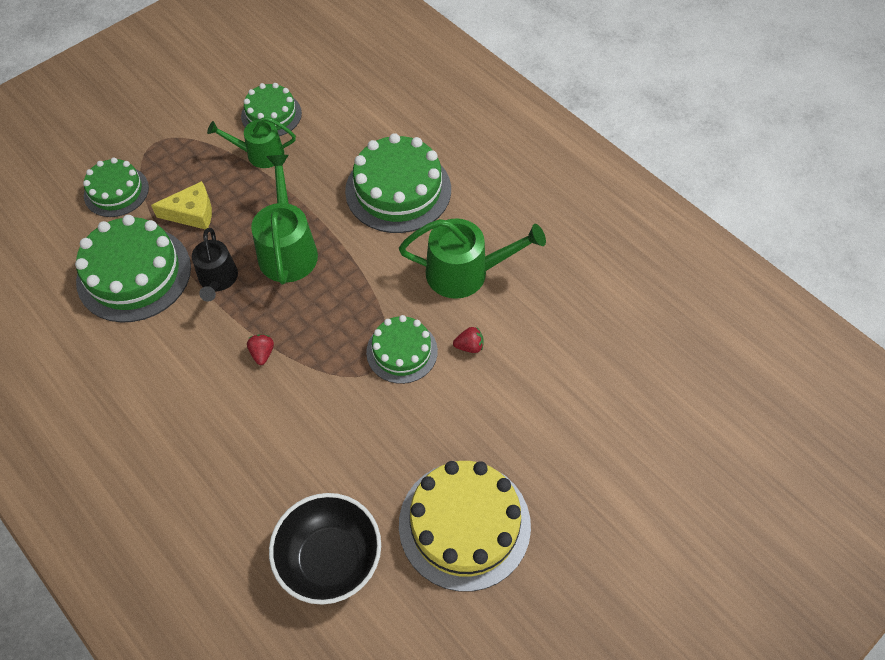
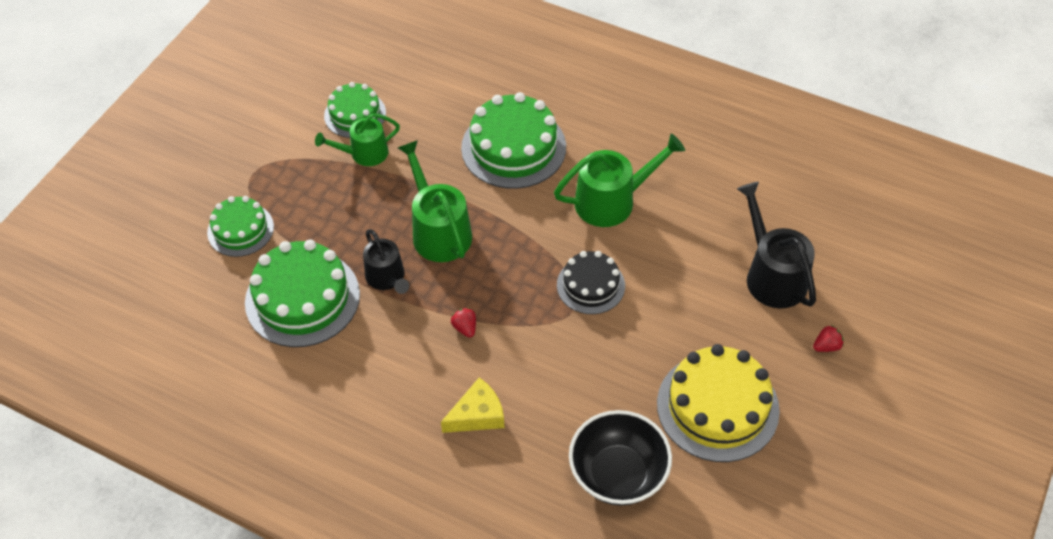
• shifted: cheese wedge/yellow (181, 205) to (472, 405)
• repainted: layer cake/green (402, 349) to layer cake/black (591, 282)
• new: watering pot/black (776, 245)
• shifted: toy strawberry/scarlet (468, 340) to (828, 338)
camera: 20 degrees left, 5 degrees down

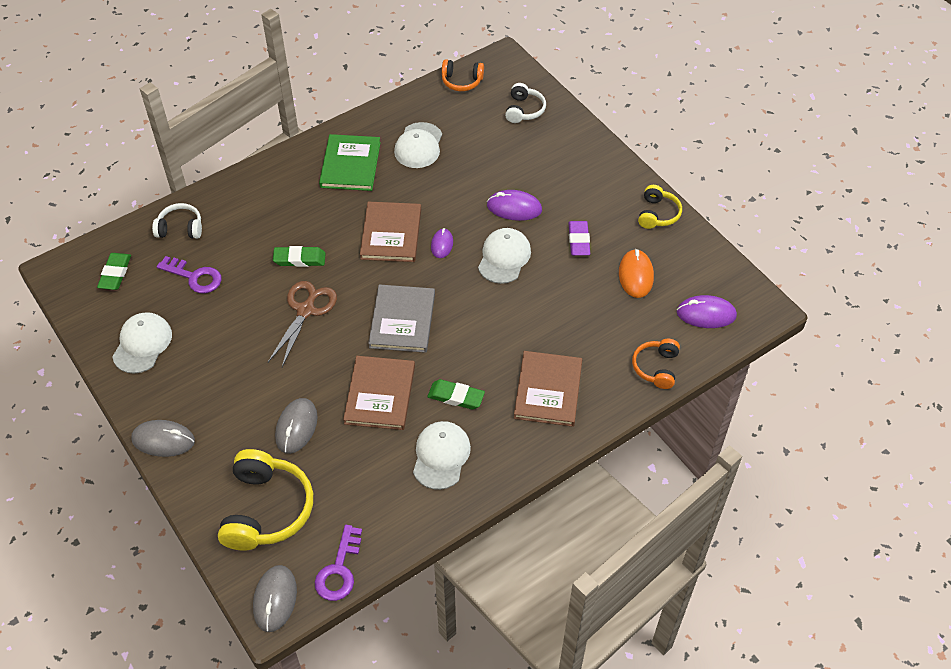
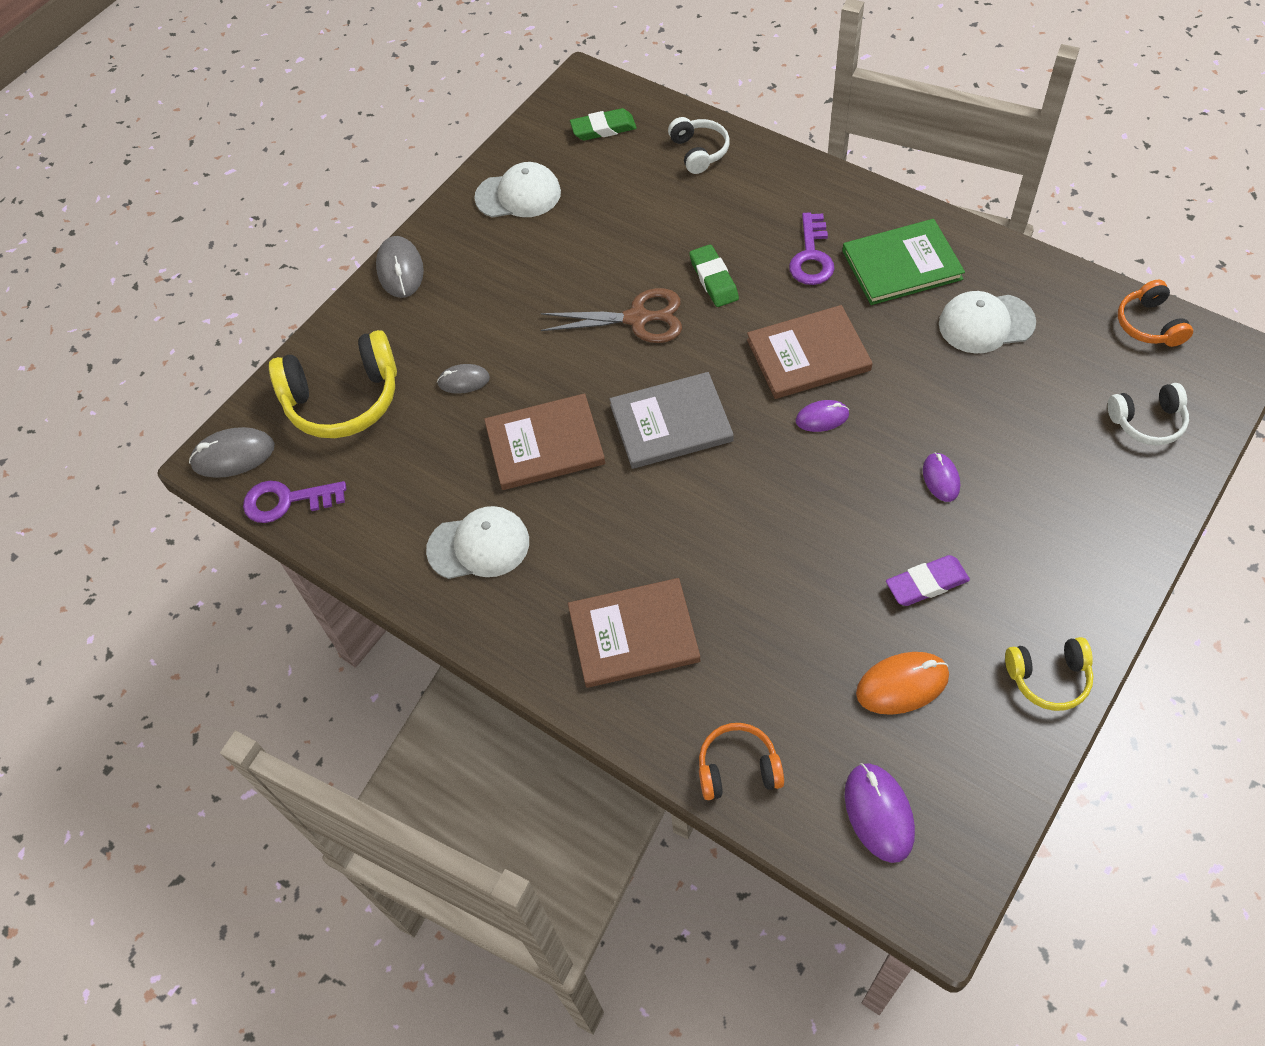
• scaled: computer mouse/gray (296, 426) = (463, 379) x0.64
• shifted: key/purple (189, 274) to (811, 249)
• scaled: computer mouse/purple (514, 205) = (941, 477) x0.64
• gone: gum eraser/green (456, 394)
• gone: baseball cap/pure white (504, 256)
camera: 75 degrees right, 5 degrees up

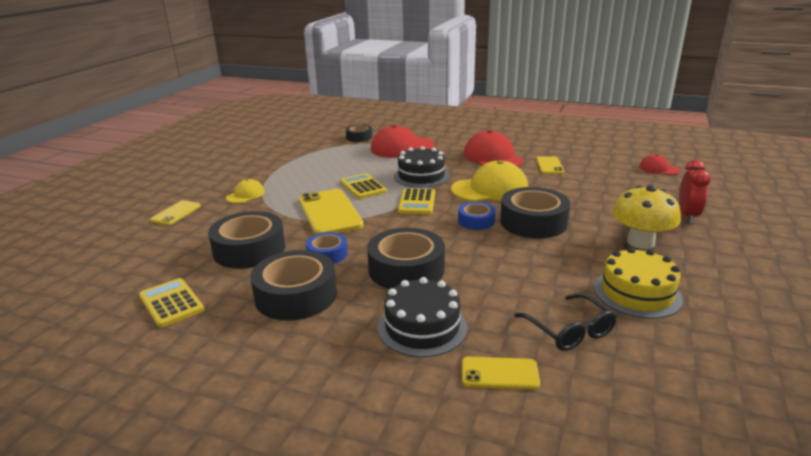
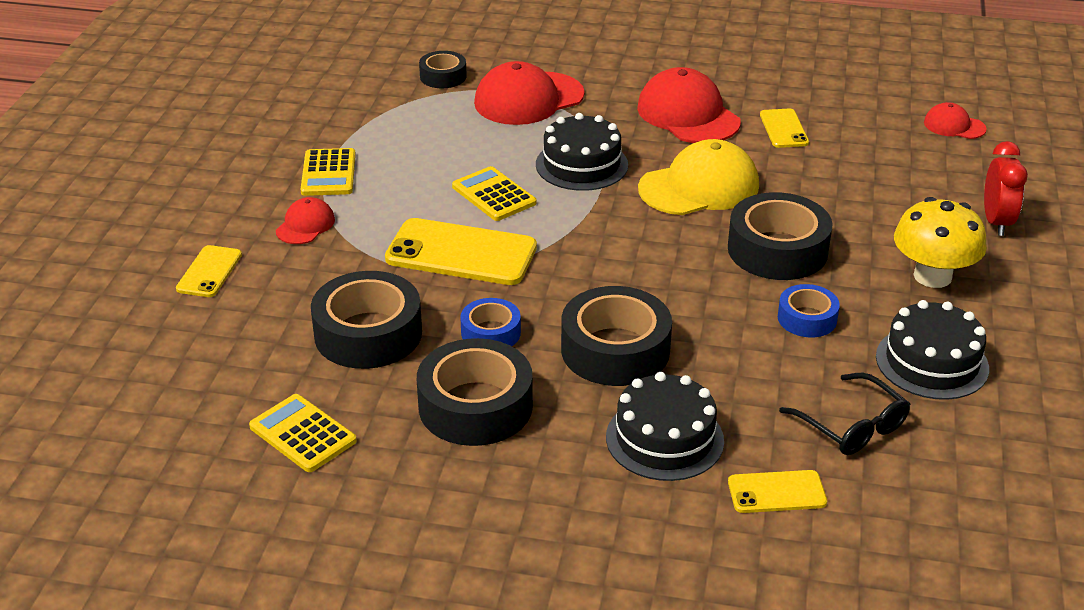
• repainted: baseball cap/yellow (245, 191) to baseball cap/scarlet (305, 220)
• shifted: pocket calculator/yellow (416, 201) to (328, 172)
• rotated: smartphone/yellow (331, 212) = (461, 251) 45 degrees counterclockwise
• shifted: tape/blue (476, 216) to (809, 310)
• repainted: layer cake/yellow (638, 283) to layer cake/black (932, 350)
camera: 10 degrees left, 10 degrees up

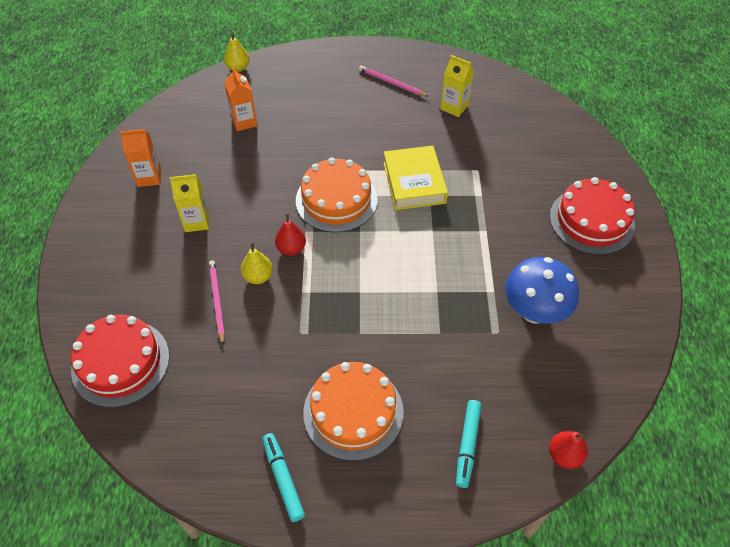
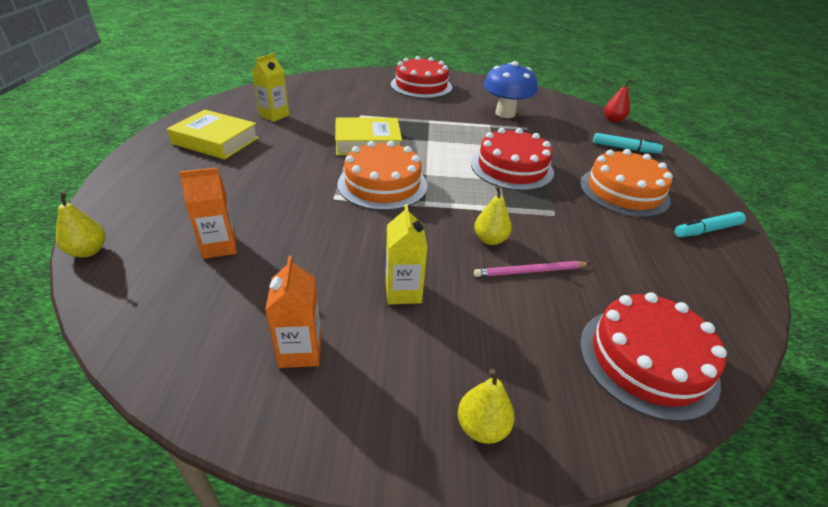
• swapped: wooden pencil/rosy (394, 81) to hardcover/yellow (213, 135)
• new: pear fruit/yellow (486, 406)
• new: layer cake/scarlet (512, 159)
• gone: pear fruit/scarlet (290, 234)
camera: 90 degrees left, 15 degrees down

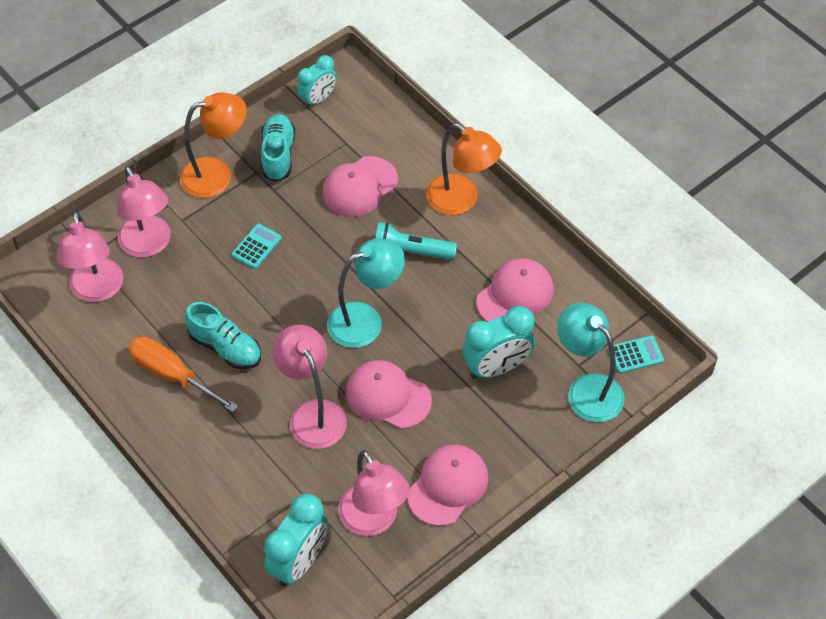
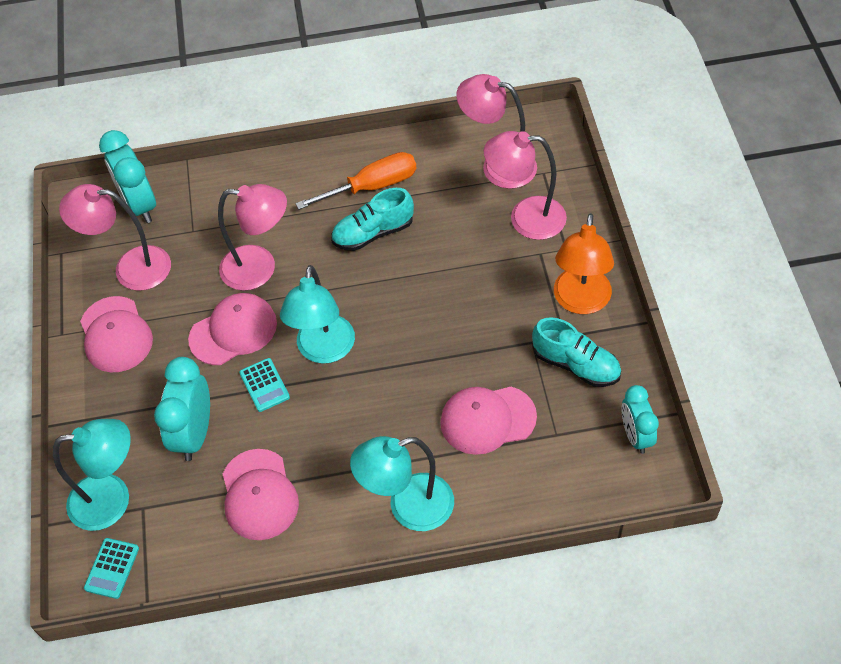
• shifted: pocket calculator/turquoise (257, 246) to (264, 385)
• repainted: reading lamp/orange (464, 169) to reading lamp/turquoise (402, 483)
• rotated: baseball cap/rosy (360, 186) = (488, 421) 90 degrees counterclockwise
• gone: torch/turquoise (416, 241)
camera: 125 degrees right, 0 degrees up

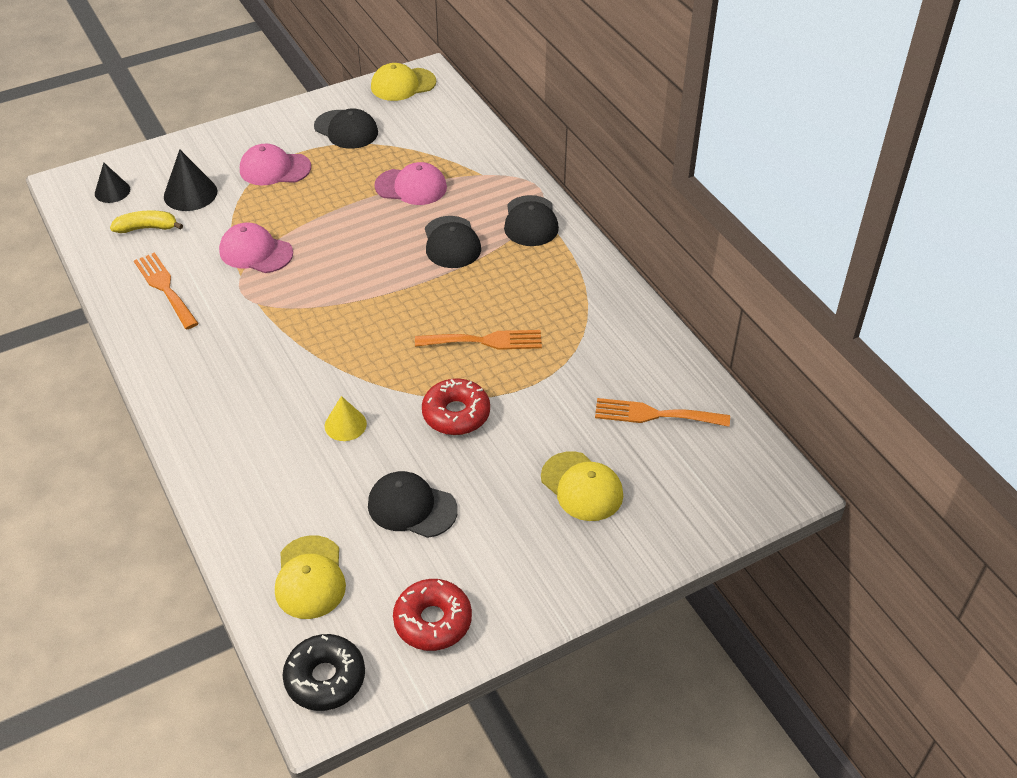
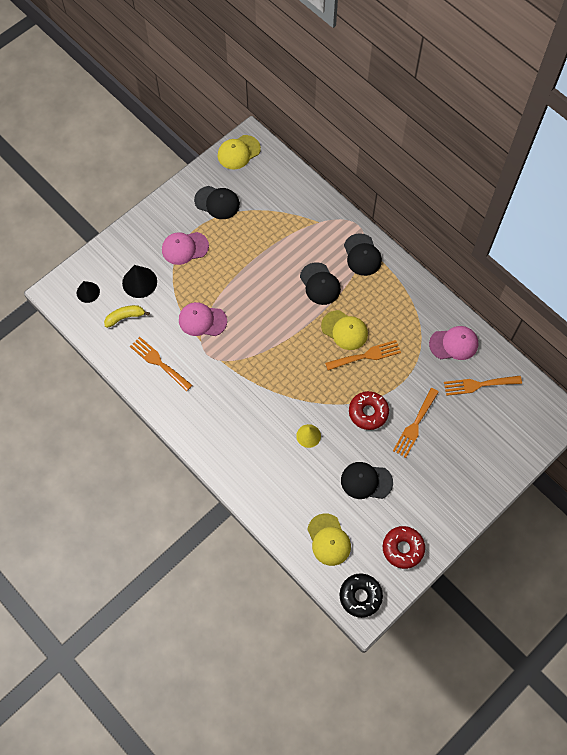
• shifted: baseball cap/yellow (582, 486) to (344, 330)
• new: dinner fork/orange (416, 423)
• shifted: baseball cap/rosy (410, 183) to (453, 343)
camera: 15 degrees left, 20 degrees up

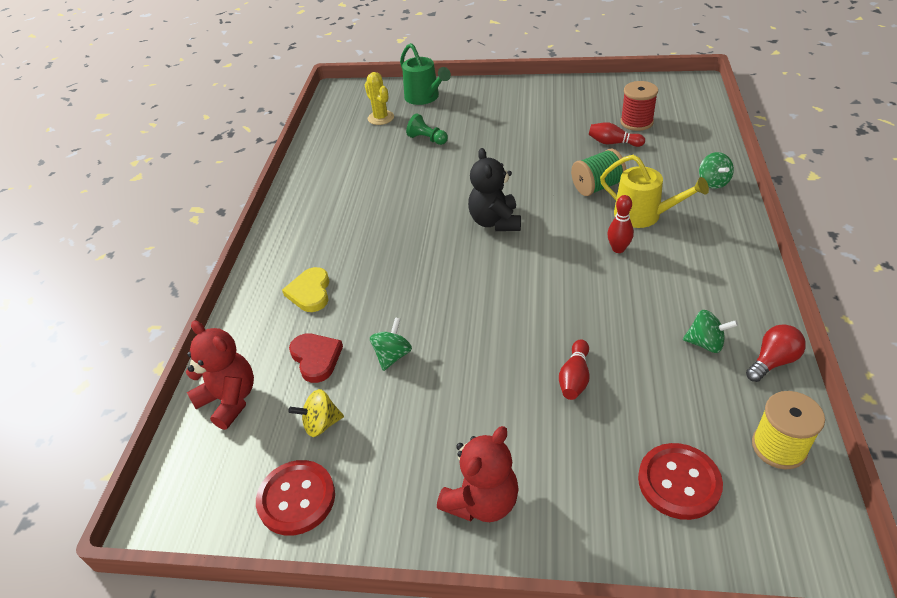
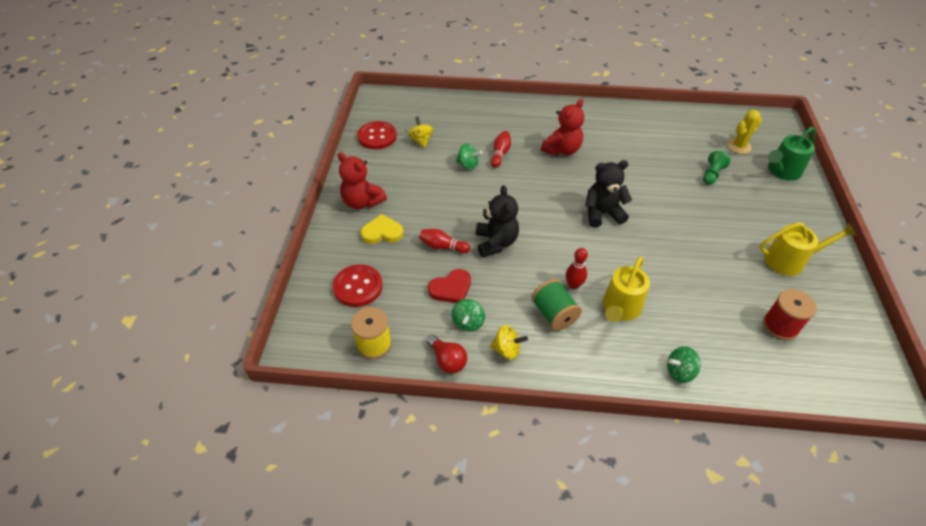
• shifted: heart shape/yellow (306, 289) to (382, 229)
• shifted: heart shape/scarlet (316, 358) to (449, 286)
• new: teddy/black (497, 221)
• new: spinning top/yellow (509, 342)
• shifted: bowling pin/scarlet (617, 134) to (501, 149)
• shifted: reel of thread/green (598, 172) to (556, 305)
• shifted: teddy/scarlet (220, 375) to (562, 127)
• new: watering pot/yellow (808, 249)
camera: 85 degrees right, 5 degrees up

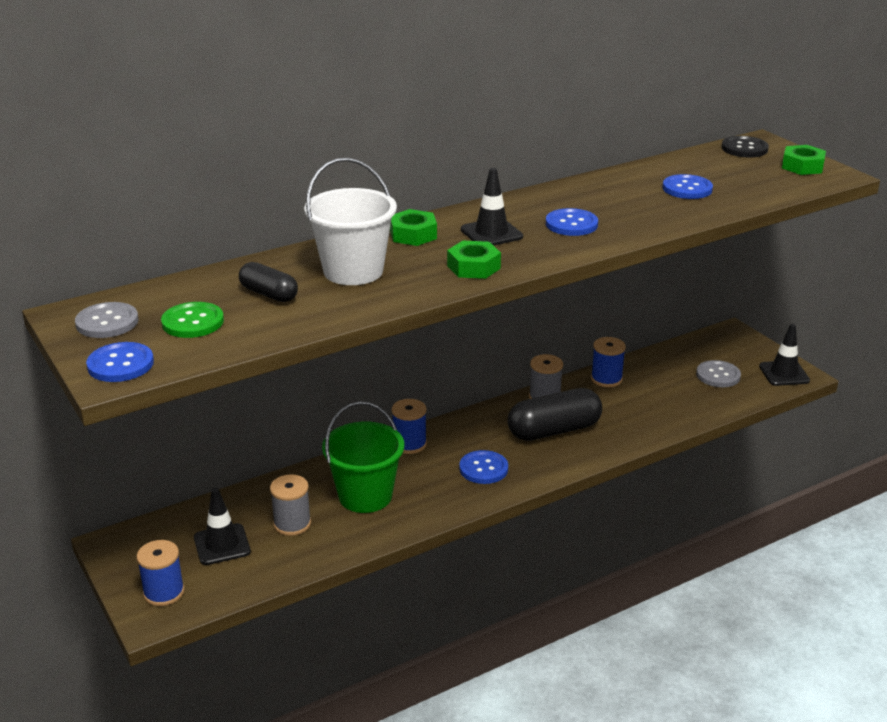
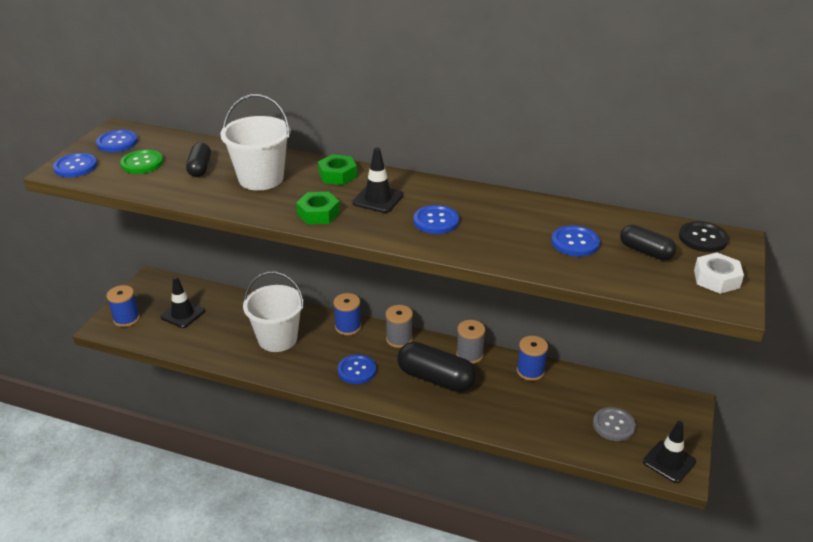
• repainted: sewing button/gray (107, 320) to sewing button/blue (117, 141)
• repainted: bucket/green (363, 457) to bucket/pure white (273, 311)
• shifted: reel of thread/gray (290, 505) to (399, 326)
• new: pill/black (648, 242)
• repainted: nut/green (804, 160) to nut/pure white (719, 273)
camera: 50 degrees right, 5 degrees up

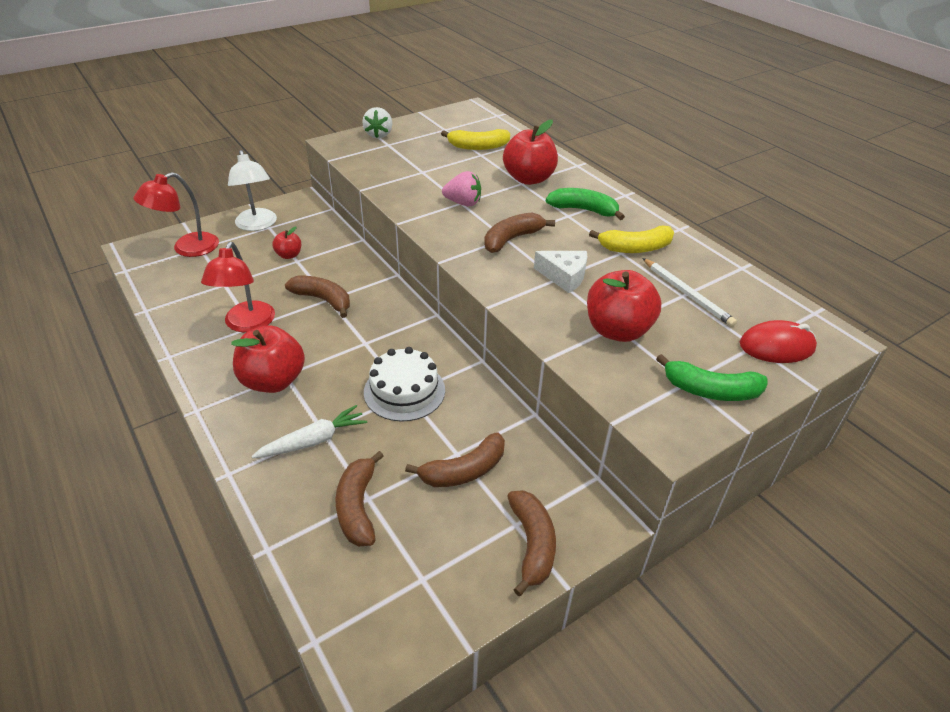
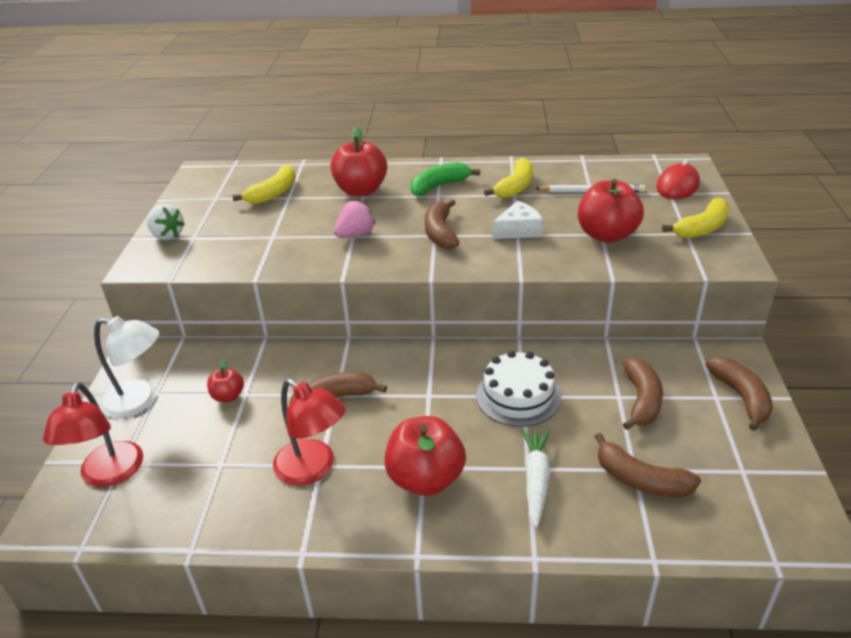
• repainted: toy banana/green (712, 377) to toy banana/yellow (695, 218)
• rotated: toy banana/dark brown (531, 543) = (739, 394) 45 degrees clockwise
camera: 50 degrees left, 5 degrees down

